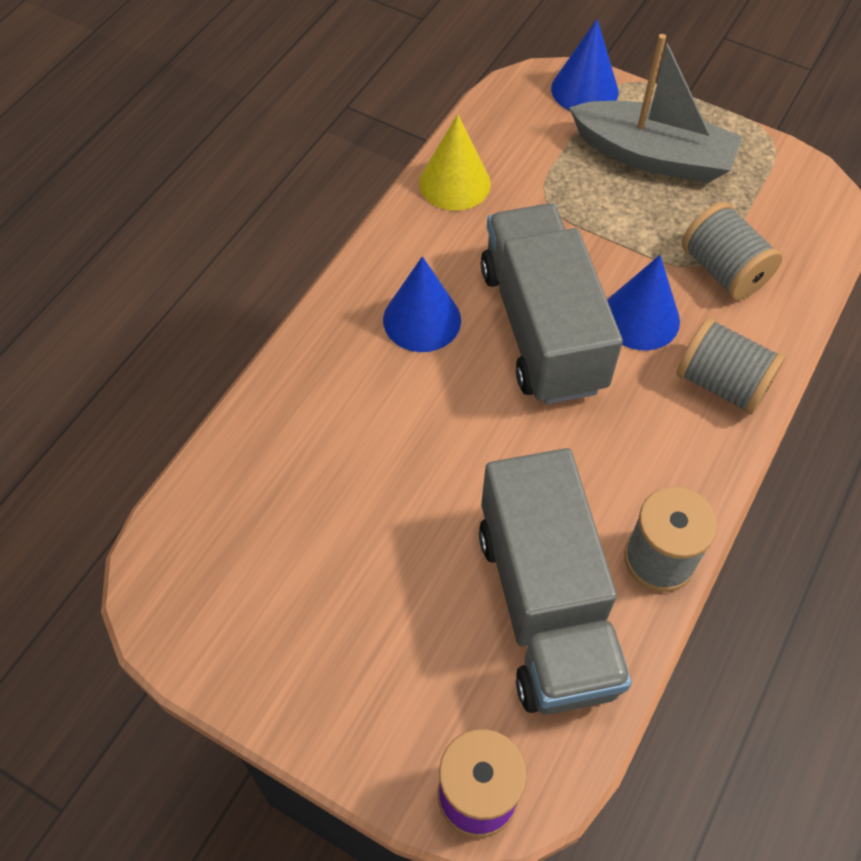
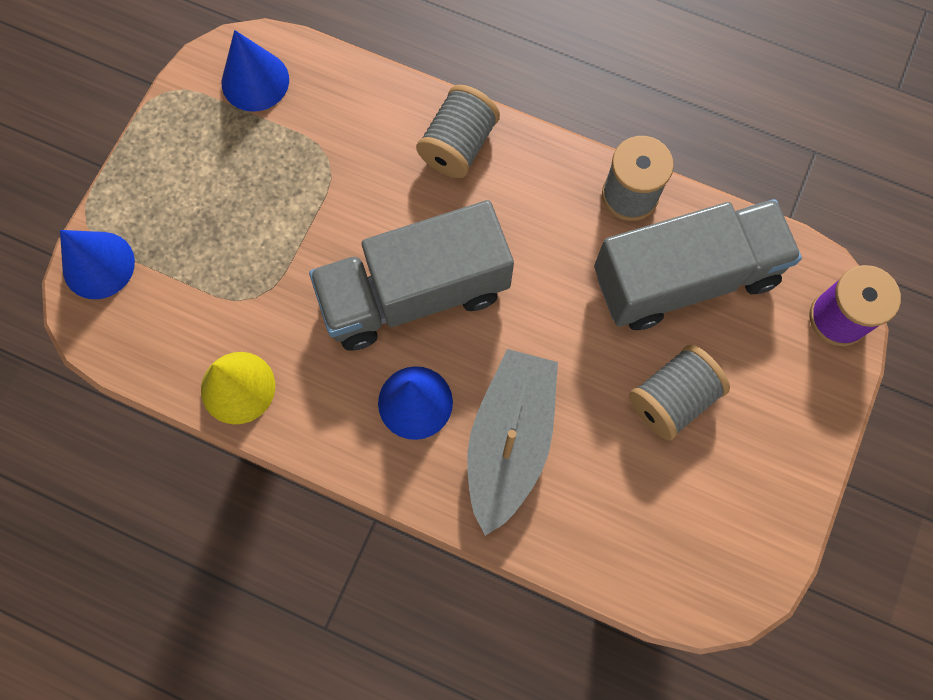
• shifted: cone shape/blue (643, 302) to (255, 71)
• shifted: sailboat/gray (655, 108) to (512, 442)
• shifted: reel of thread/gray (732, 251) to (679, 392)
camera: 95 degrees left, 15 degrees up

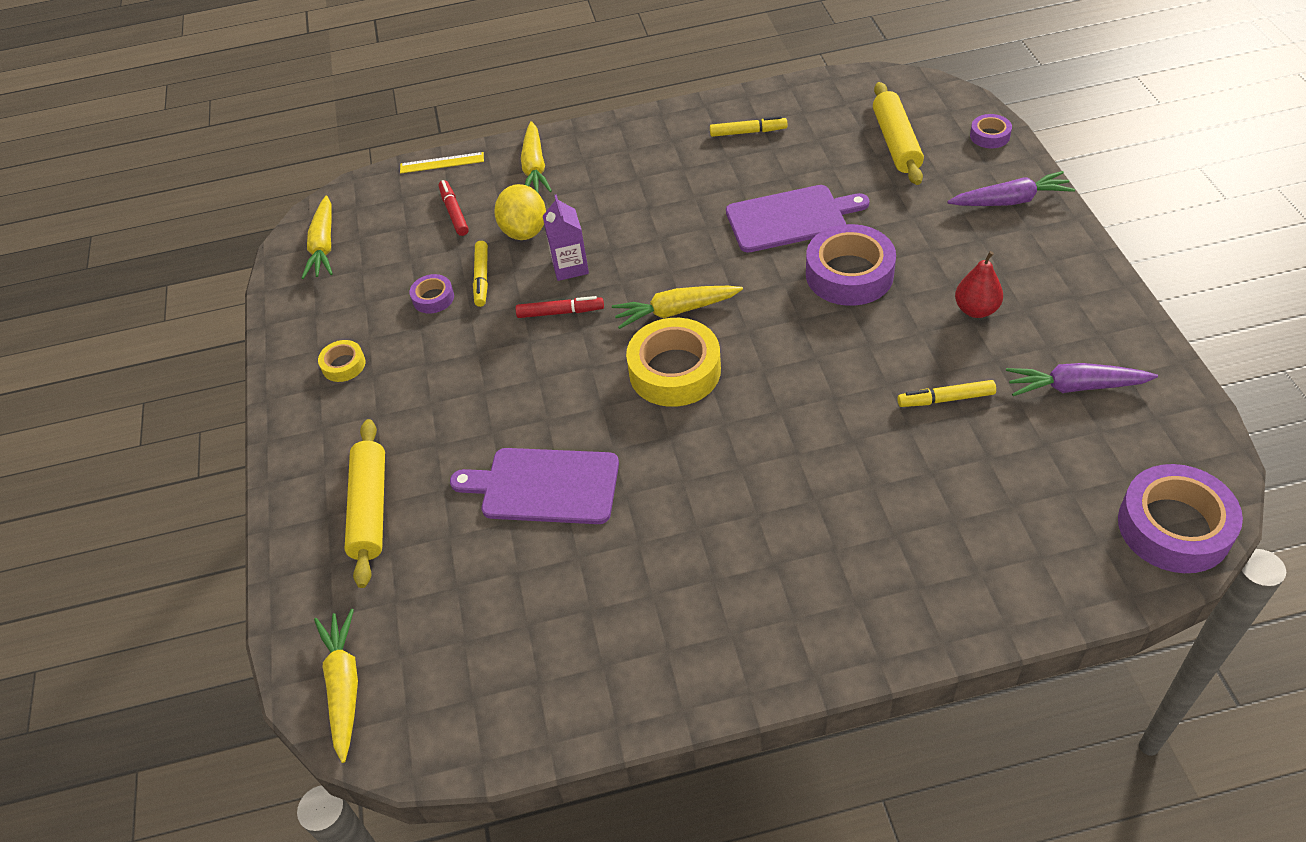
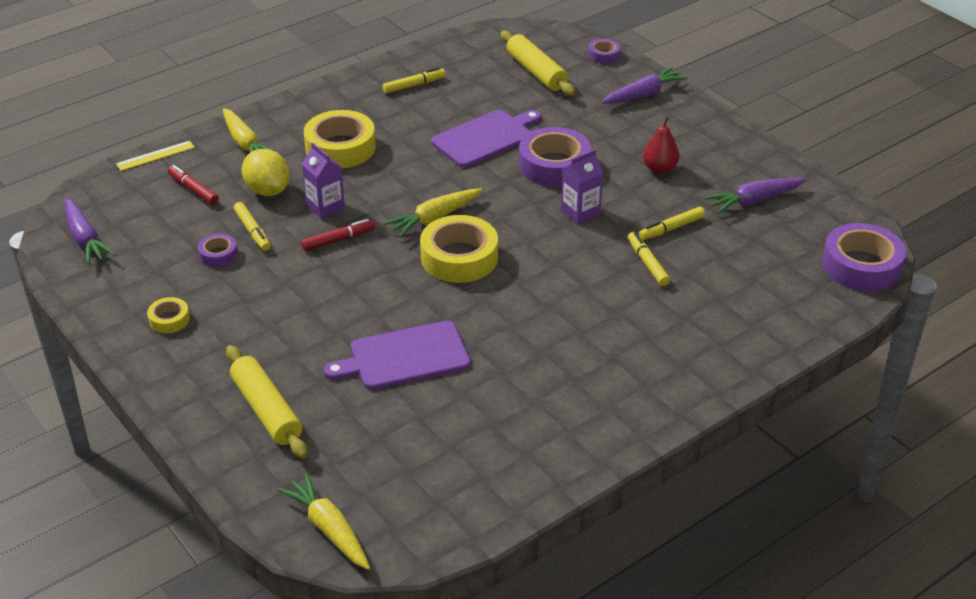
• repainted: root vegetable/yellow (317, 237) to root vegetable/purple (90, 231)
• new: tape/yellow (340, 139)
• new: juice carton/purple (582, 186)
• new: marker pen/yellow (649, 259)
camera: 30 degrees left, 10 degrees down

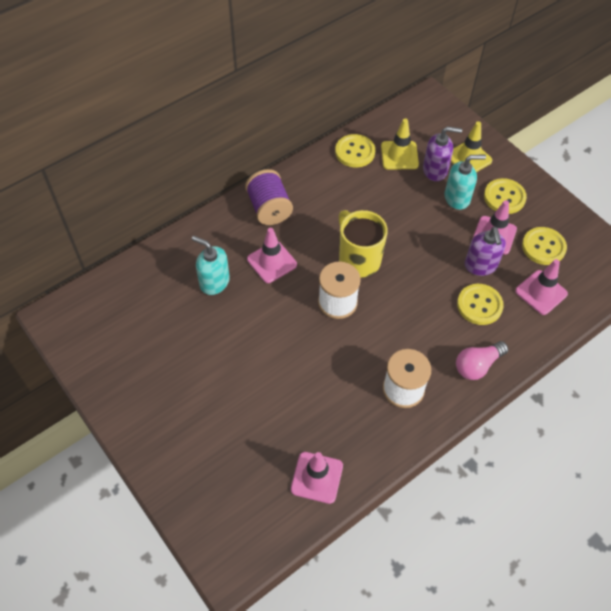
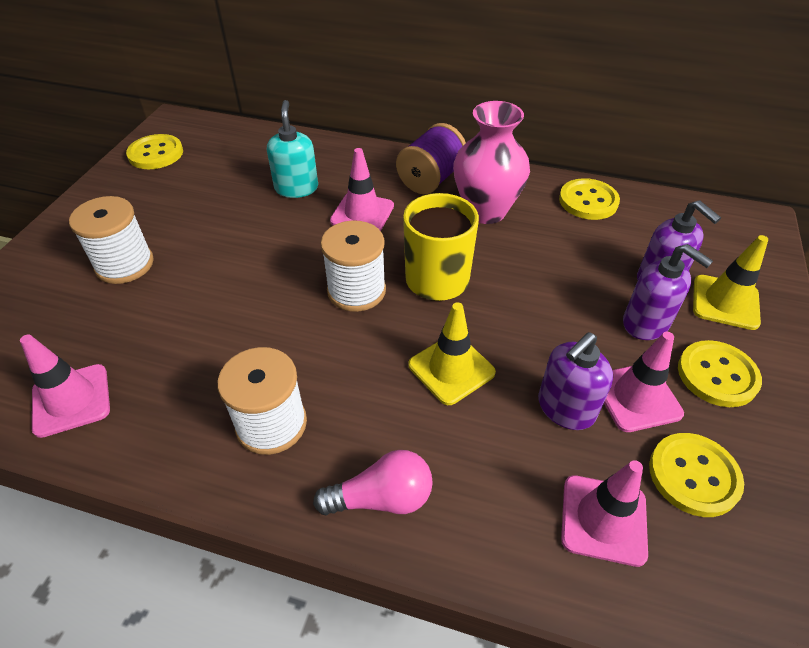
• new: reel of thread/pure white (111, 240)
• shifted: sewing button/yellow (480, 304) to (154, 151)
• rotated: bulb/rosy (482, 360) = (373, 483) 150 degrees clockwise
• shifted: traffic cone/yellow (400, 144) to (452, 353)
• new: tall vase/rosy (491, 162)
• repainted: soap dispenser/turquoise (465, 182) to soap dispenser/purple (668, 292)
camera: 55 degrees right, 10 degrees down

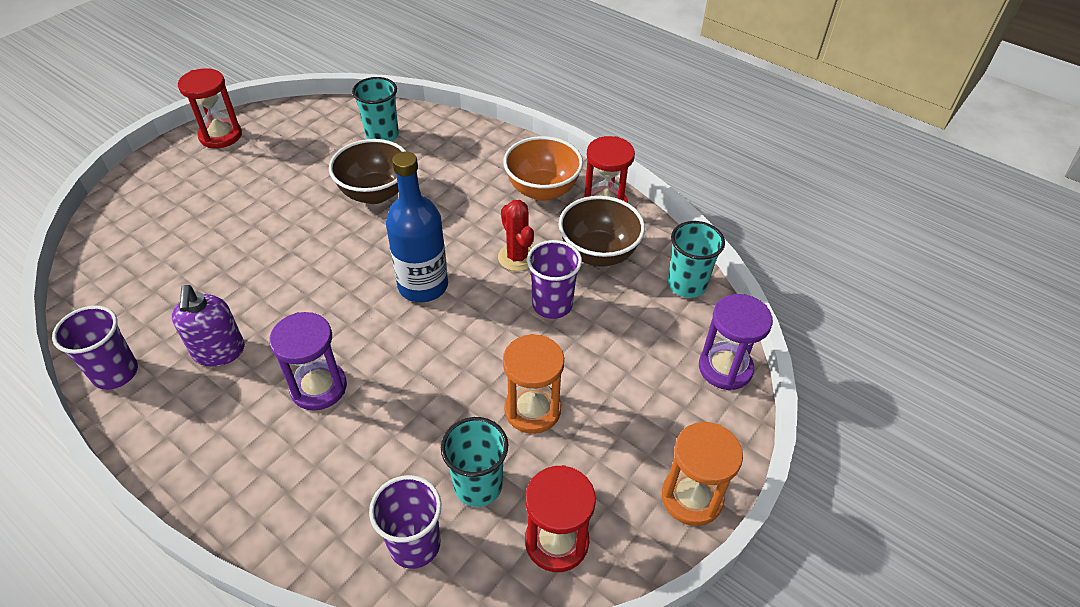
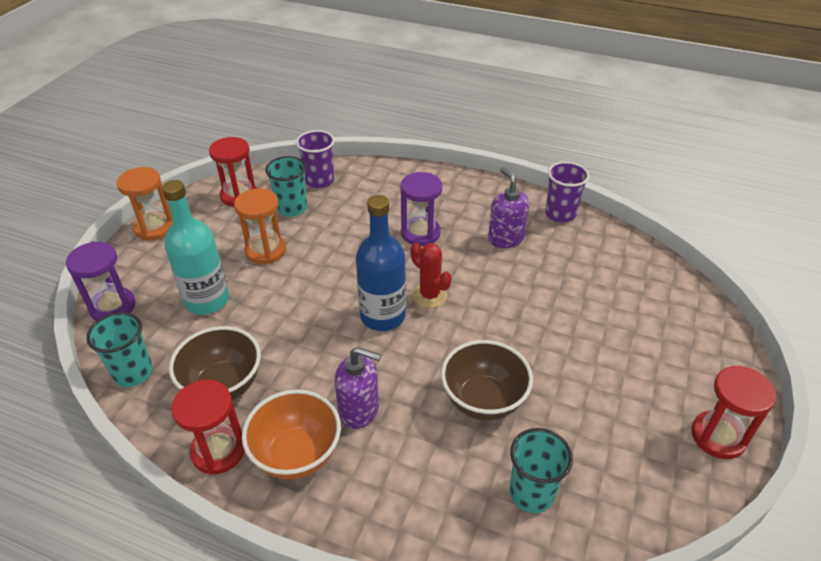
• new: drink bottle/turquoise (195, 247)
• new: soap dispenser/purple (357, 388)
• shifted: saguaro cactus/scarlet (516, 235) to (431, 275)
• gone: beaker/purple (554, 279)
camera: 165 degrees right, 5 degrees down

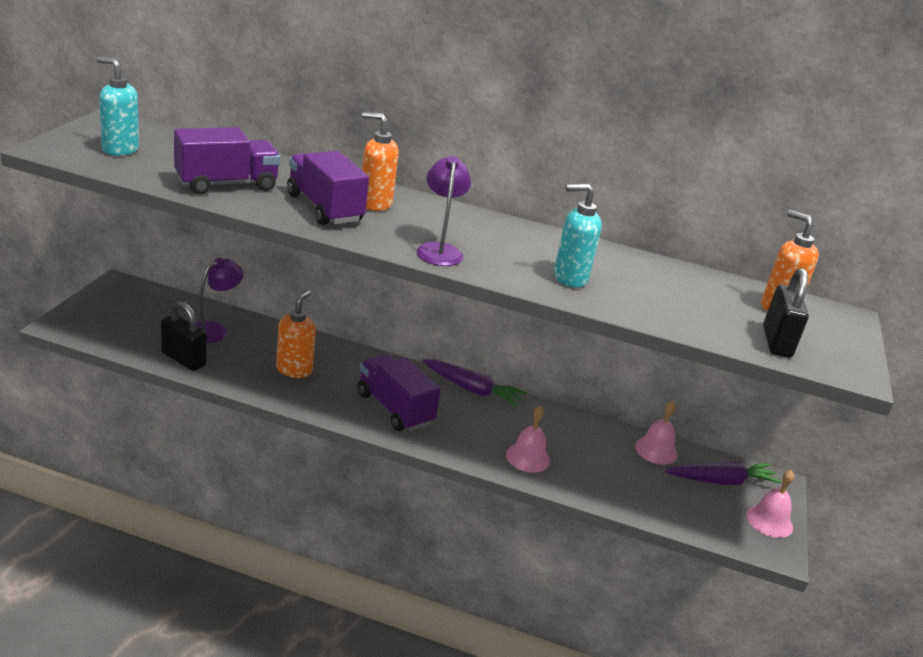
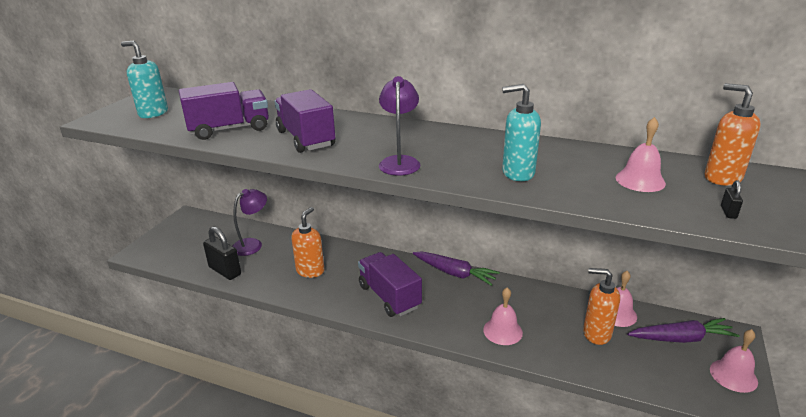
• shifted: soap dispenser/orange (380, 161) to (601, 306)
• new: hand bell/rosy (641, 154)
• scaled: padlock/black (786, 312) = (732, 199) x0.44
camera: 10 degrees right, 0 degrees up

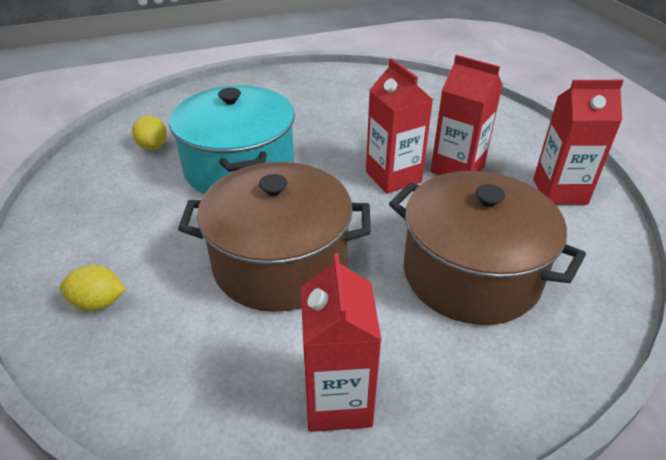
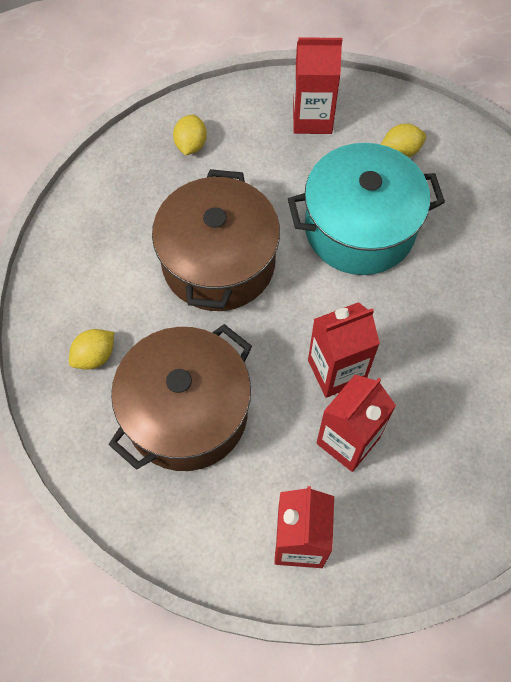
• new: lemon/yellow (91, 349)
• shifted: juice carton/scarlet (341, 342) to (317, 85)
camera: 95 degrees right, 25 degrees up

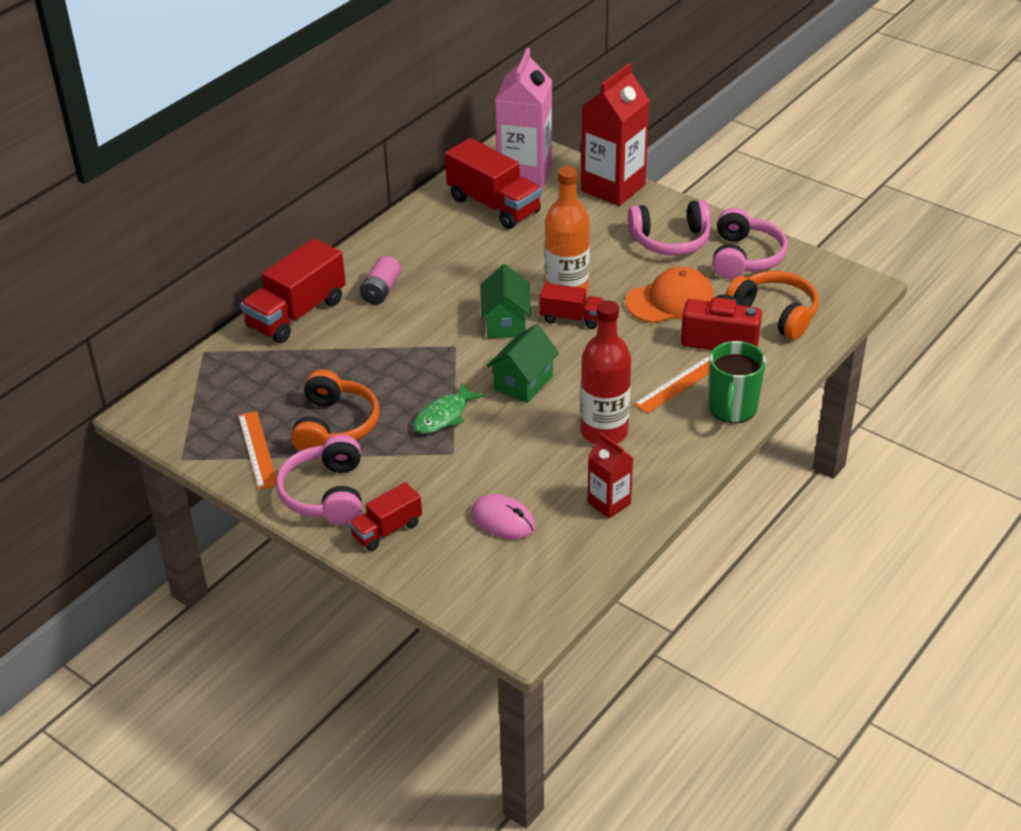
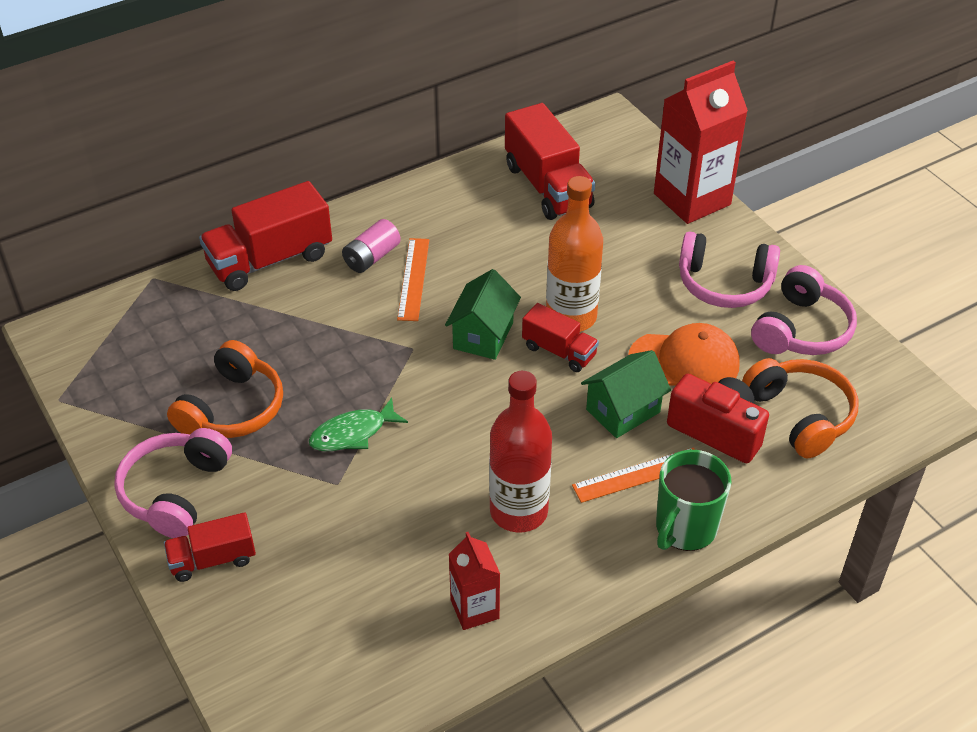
• shifted: ruler/orange (257, 450) to (413, 279)
• shifted: toy house/green (523, 363) to (626, 394)
• gone: computer mouse/rosy (503, 516)
• gone: juice carton/rosy (523, 118)
camera: 20 degrees right, 5 degrees up

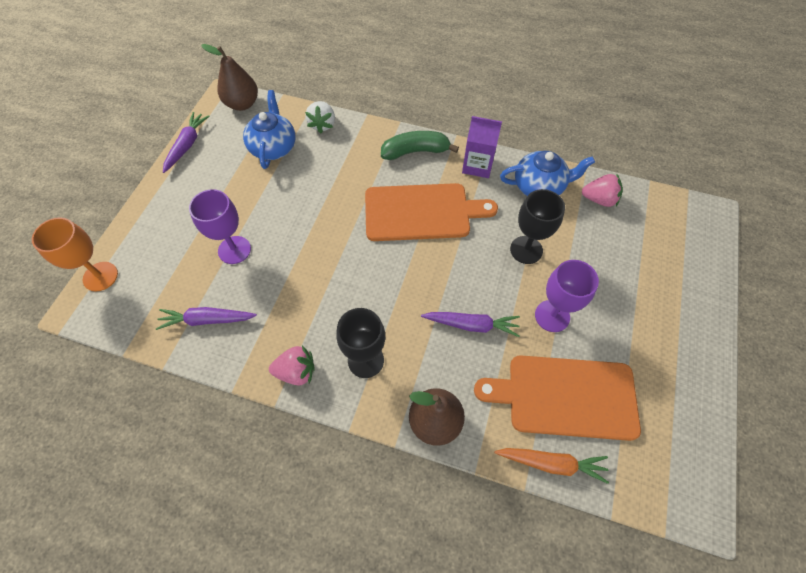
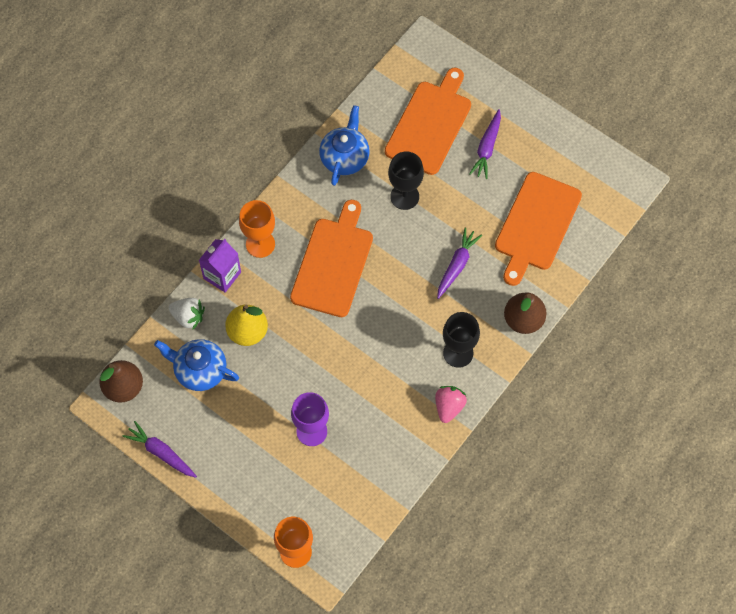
• shifted: juice carton/purple (482, 147) to (220, 265)
• new: pear fruit/yellow (246, 325)
• swapped: toy banana/green (420, 145) to goblet/orange (257, 229)
• new: chopping board/orange (428, 121)
• shifted: root vegetable/purple (206, 318) to (485, 144)
• gone: root vegetable/orange (551, 466)
• gone: goblet/purple (567, 296)
• gone: toy strawberry/rosy (602, 190)
camera: 70 degrees left, 5 degrees up

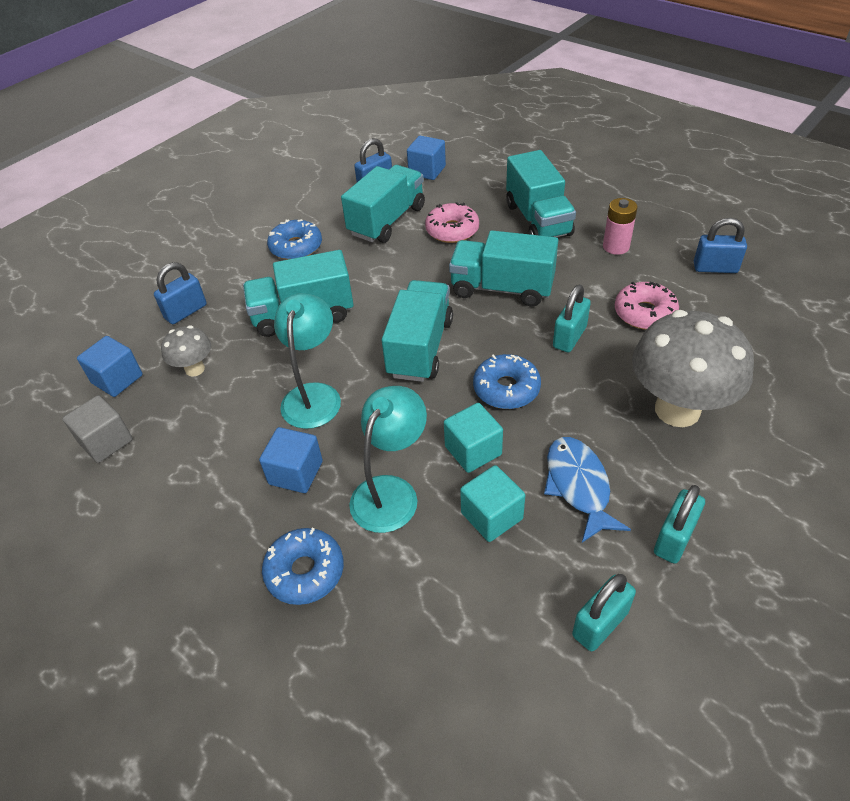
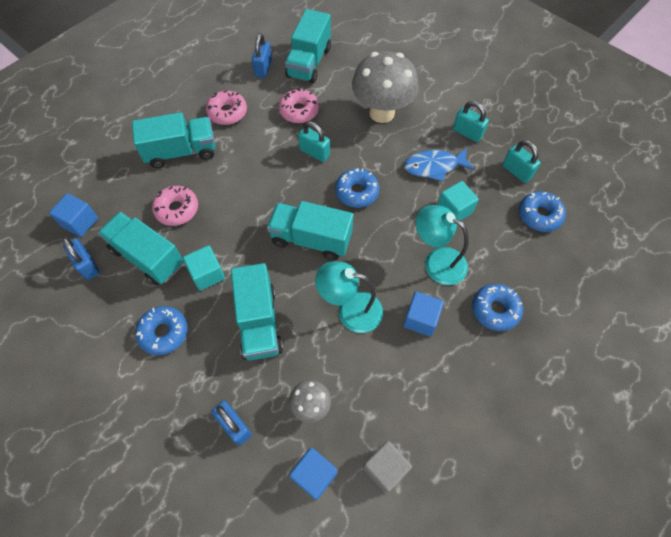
• shifted: solid cube/turquoise (473, 438) to (204, 268)
• swapped: AA battery/rosy (620, 226) to glazed donut/rosy (226, 107)
• shifted: truck/turquoise (503, 268) to (308, 46)
• new: glazed donut/blue (542, 211)
camera: 90 degrees left, 15 degrees up

